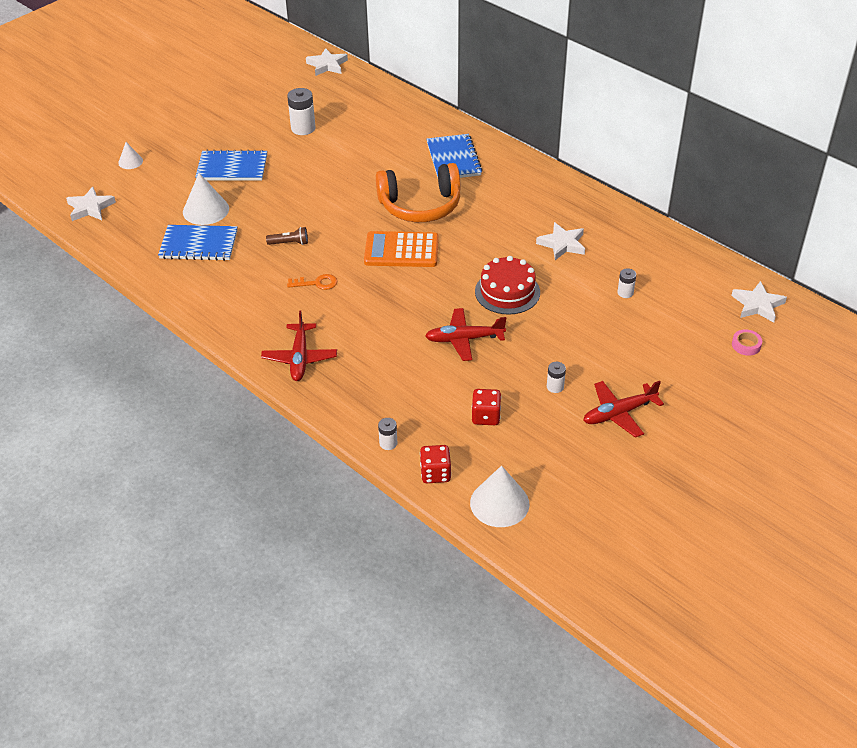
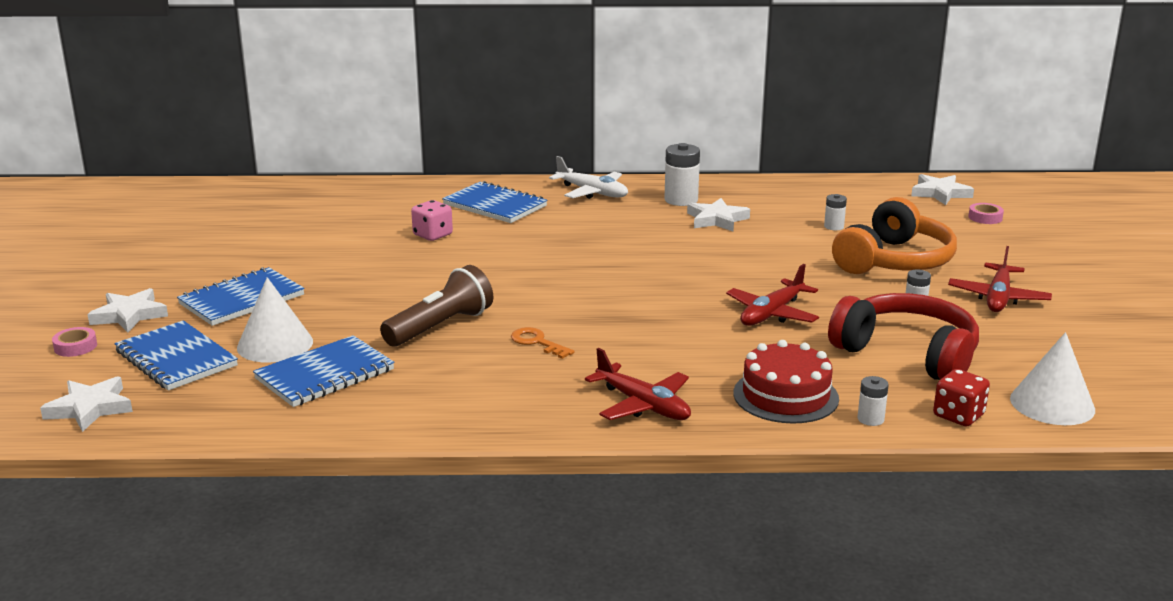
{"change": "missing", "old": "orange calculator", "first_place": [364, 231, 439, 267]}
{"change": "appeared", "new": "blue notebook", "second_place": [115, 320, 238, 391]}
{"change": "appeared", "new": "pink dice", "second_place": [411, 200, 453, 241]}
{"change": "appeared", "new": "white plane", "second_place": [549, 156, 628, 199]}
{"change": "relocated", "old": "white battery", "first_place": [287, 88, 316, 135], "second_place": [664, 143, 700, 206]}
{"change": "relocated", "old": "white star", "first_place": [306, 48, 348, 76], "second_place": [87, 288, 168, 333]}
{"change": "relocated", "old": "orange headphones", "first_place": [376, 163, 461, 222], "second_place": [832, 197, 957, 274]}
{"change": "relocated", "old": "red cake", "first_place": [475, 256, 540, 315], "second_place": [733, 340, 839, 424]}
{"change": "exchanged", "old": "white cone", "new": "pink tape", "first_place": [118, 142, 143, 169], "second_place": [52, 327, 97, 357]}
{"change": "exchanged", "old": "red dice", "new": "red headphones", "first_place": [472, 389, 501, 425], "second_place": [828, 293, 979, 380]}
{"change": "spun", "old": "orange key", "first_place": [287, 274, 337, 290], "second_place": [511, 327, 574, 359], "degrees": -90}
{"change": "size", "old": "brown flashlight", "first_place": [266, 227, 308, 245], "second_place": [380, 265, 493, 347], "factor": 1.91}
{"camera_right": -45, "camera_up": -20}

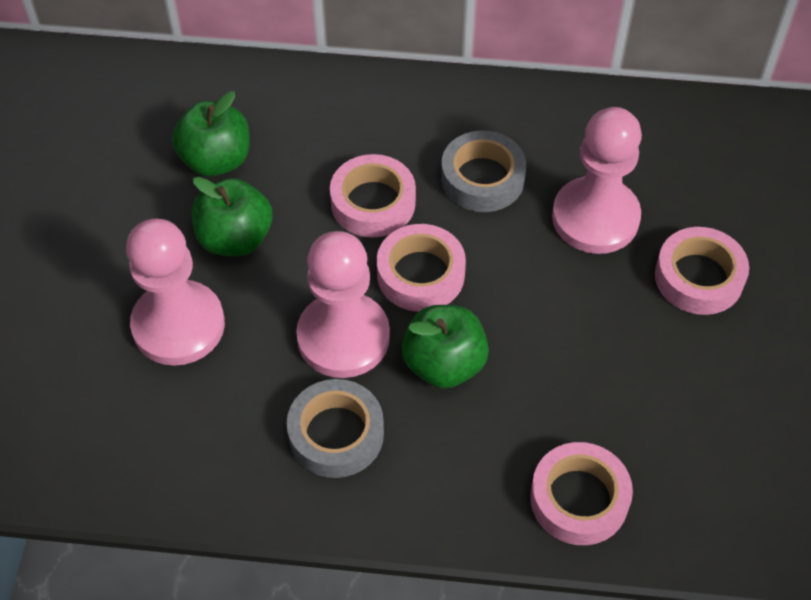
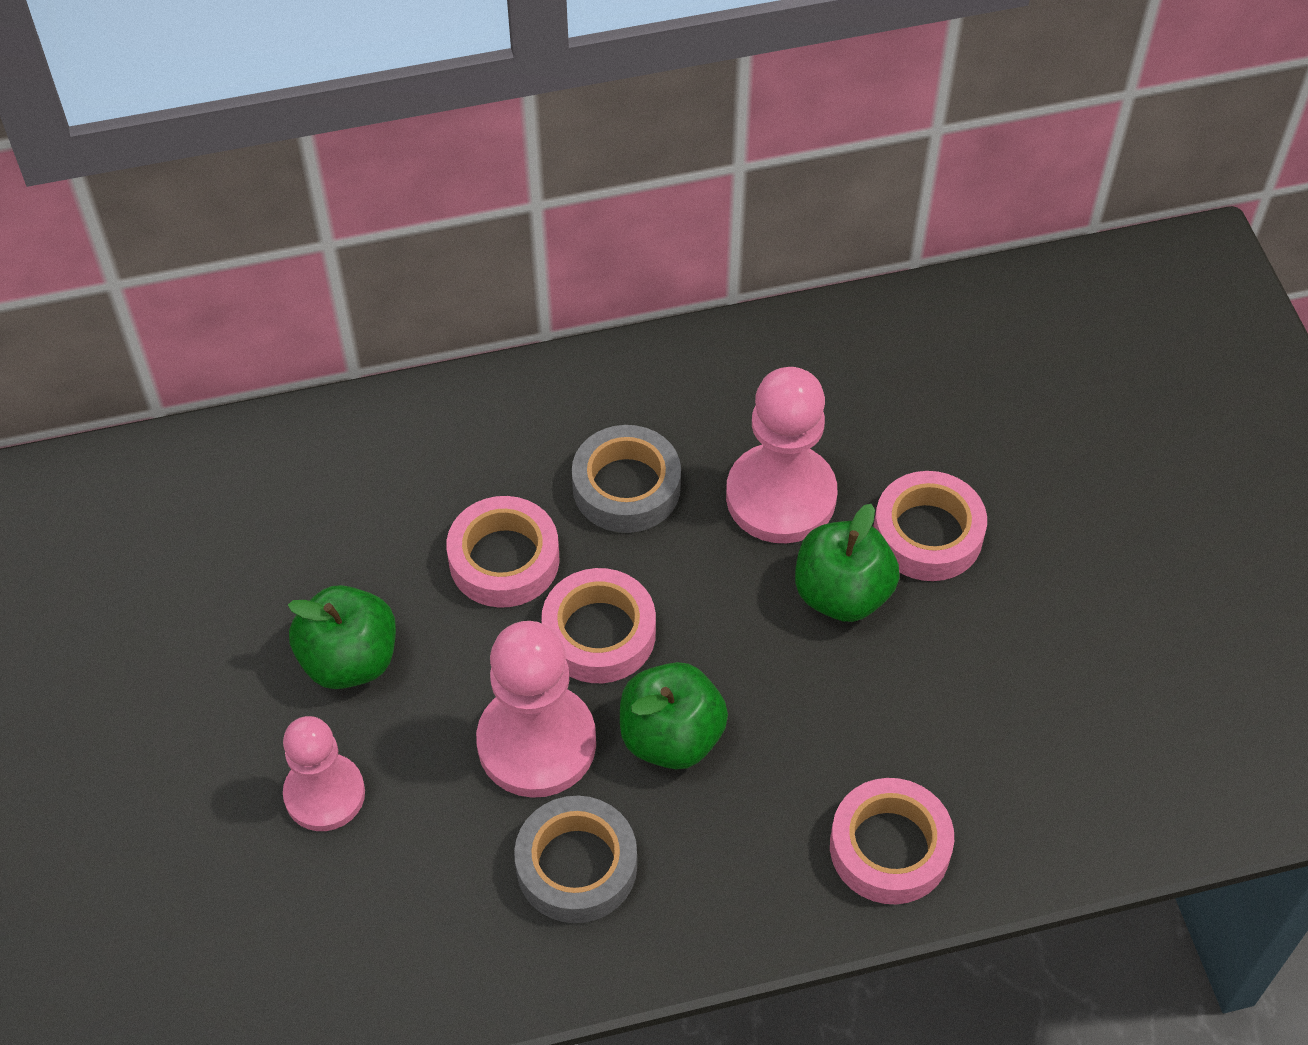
{"change": "relocated", "old": "green apple", "first_place": [172, 91, 250, 177], "second_place": [795, 504, 900, 622]}
{"change": "size", "old": "pink pawn", "first_place": [126, 219, 225, 366], "second_place": [283, 716, 365, 831], "factor": 0.67}
{"camera_right": -20, "camera_up": 0}

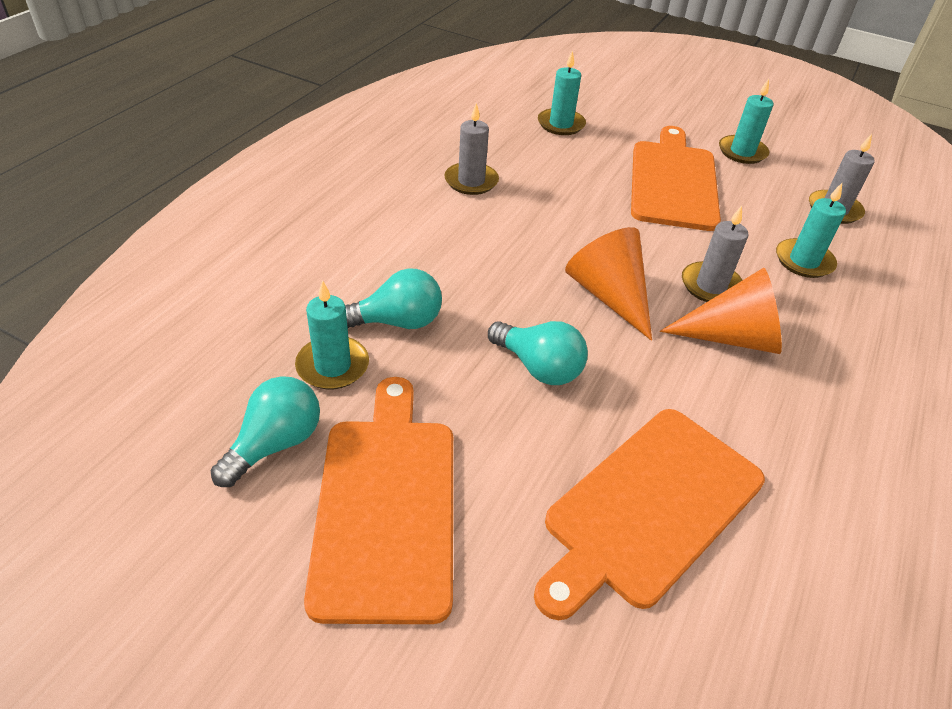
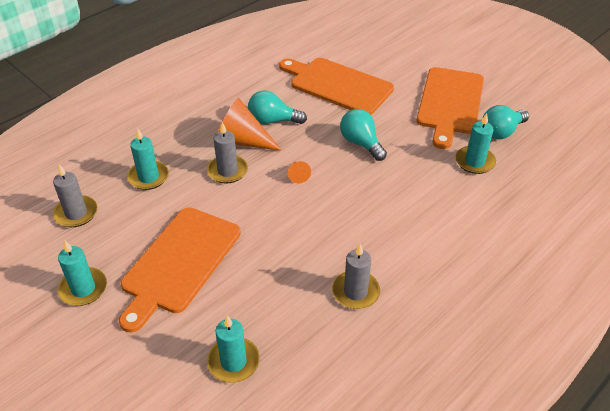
{"change": "relocated", "old": "turquoise light bulb", "first_place": [345, 268, 442, 329], "second_place": [248, 90, 307, 124]}
{"change": "spun", "old": "orange cutting board", "first_place": [534, 409, 765, 620], "second_place": [279, 58, 394, 115], "degrees": -120}
{"change": "size", "old": "orange cone", "first_place": [565, 227, 652, 341], "second_place": [288, 161, 311, 183], "factor": 0.45}
{"camera_right": -160, "camera_up": 0}

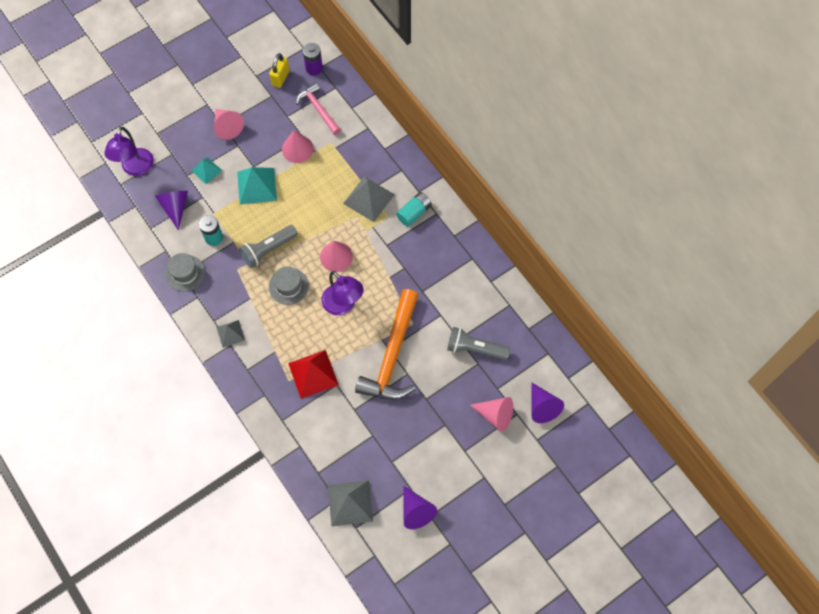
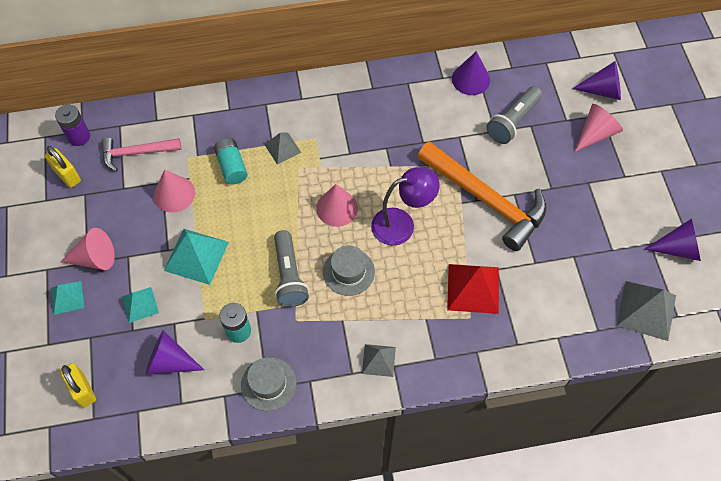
{"change": "appeared", "new": "turquoise pyramid", "second_place": [51, 281, 84, 315]}
{"change": "appeared", "new": "purple cone", "second_place": [452, 51, 490, 95]}
{"change": "relocated", "old": "turquoise battery", "first_place": [396, 192, 432, 227], "second_place": [214, 138, 248, 184]}
{"change": "exchanged", "old": "purple lamp", "new": "yellow padlock", "first_place": [104, 127, 154, 176], "second_place": [60, 363, 96, 408]}
{"change": "size", "old": "grey pyramid", "first_place": [343, 176, 395, 222], "second_place": [264, 132, 301, 165], "factor": 0.59}
{"camera_right": -65, "camera_up": -5}

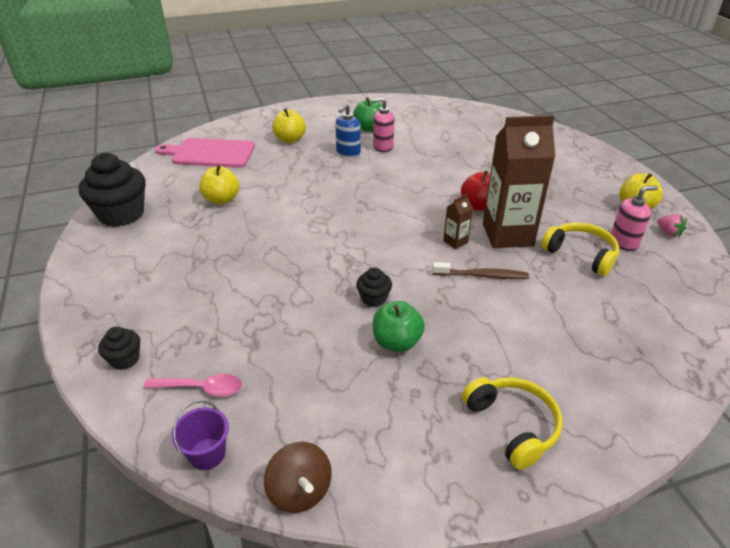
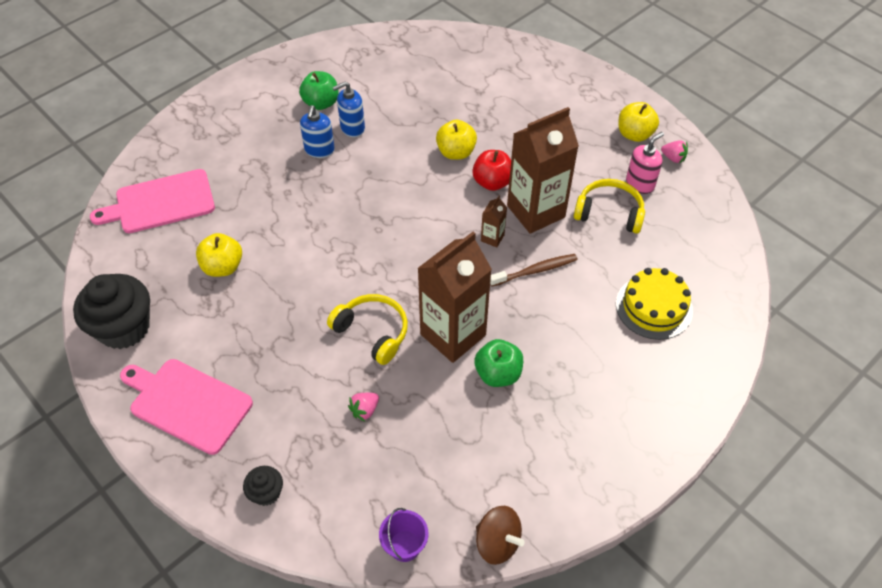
{"change": "missing", "old": "pink spoon", "first_place": [144, 374, 242, 397]}
{"change": "appeared", "new": "pink cutting board", "second_place": [120, 359, 253, 455]}
{"change": "appeared", "new": "pink strawberry", "second_place": [348, 393, 379, 422]}
{"change": "appeared", "new": "yellow cake", "second_place": [616, 268, 693, 340]}
{"change": "relocated", "old": "yellow apple", "first_place": [272, 108, 306, 143], "second_place": [436, 120, 477, 160]}
{"change": "relocated", "old": "yellow headphones", "first_place": [462, 377, 562, 470], "second_place": [327, 294, 408, 365]}
{"change": "exchanged", "old": "black cupcake", "new": "brown carton", "first_place": [356, 267, 392, 307], "second_place": [417, 231, 492, 363]}
{"change": "colour", "old": "pink soap dispenser", "new": "blue soap dispenser", "first_place": [371, 97, 395, 152], "second_place": [333, 82, 365, 137]}
{"camera_right": -25, "camera_up": 15}

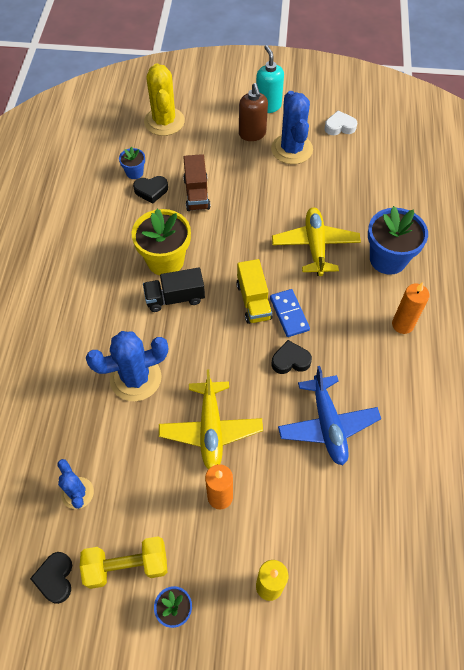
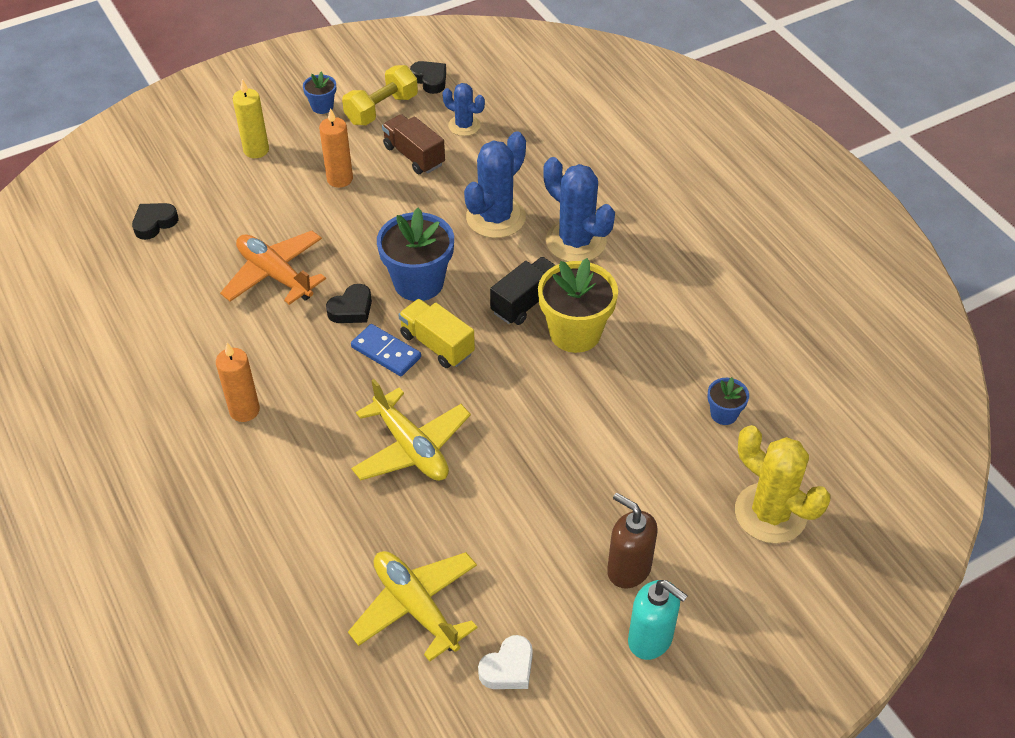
{"change": "relocated", "old": "black heart", "first_place": [133, 176, 168, 203], "second_place": [132, 203, 178, 240]}
{"change": "relocated", "old": "yellow plane", "first_place": [159, 370, 263, 469], "second_place": [348, 551, 478, 662]}
{"change": "relocated", "old": "brown truck", "first_place": [183, 154, 211, 211], "second_place": [382, 114, 445, 174]}
{"change": "relocated", "old": "blue cactus", "first_place": [271, 91, 313, 164], "second_place": [543, 157, 615, 262]}
{"change": "relocated", "old": "blue flower pot", "first_place": [368, 206, 428, 275], "second_place": [377, 208, 454, 301]}
{"change": "colour", "old": "blue plane", "new": "orange plane", "first_place": [278, 366, 381, 465], "second_place": [220, 231, 326, 305]}
{"camera_right": 145, "camera_up": -10}

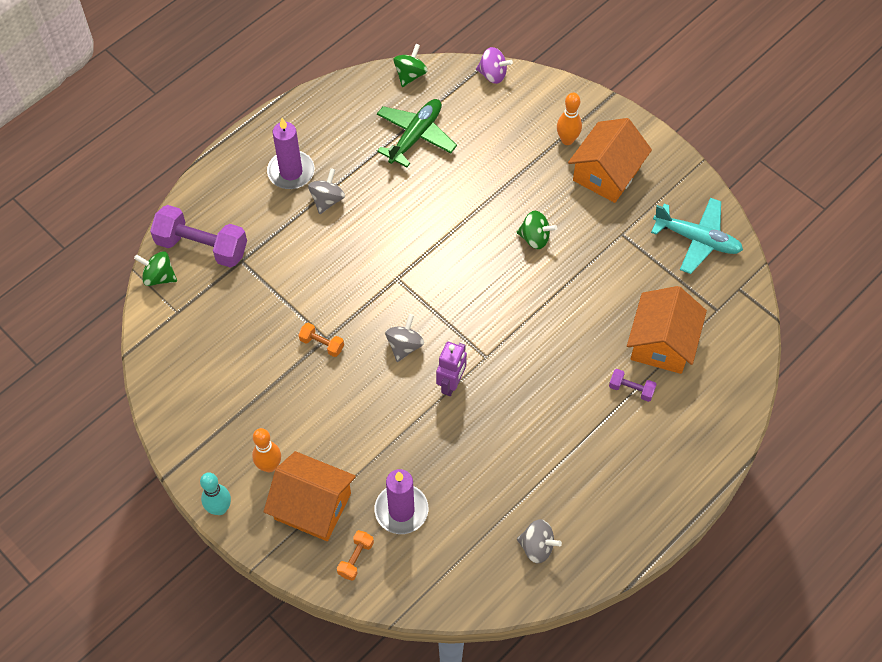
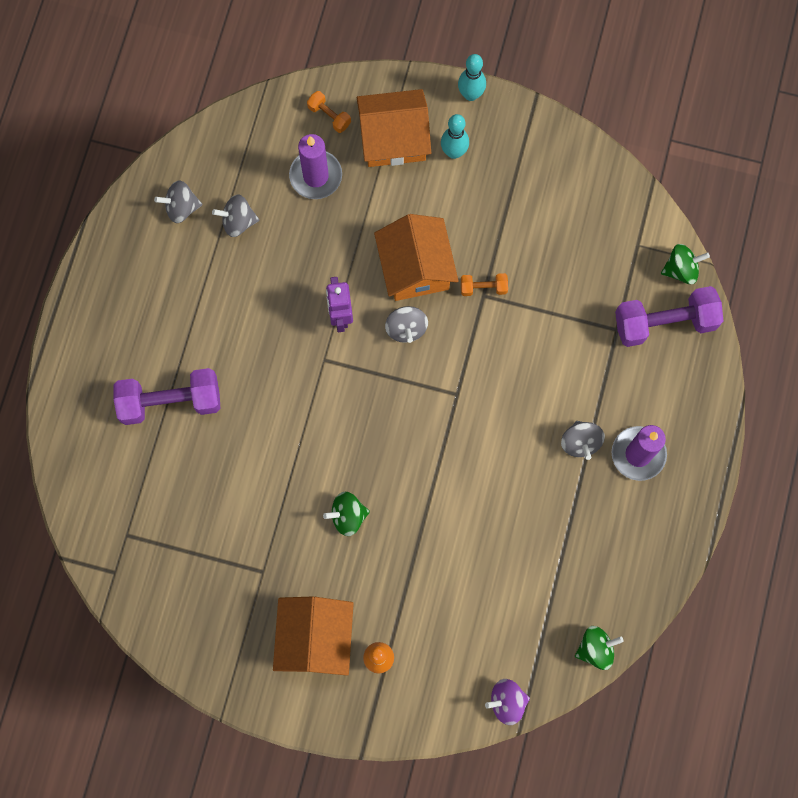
{"change": "missing", "old": "green plane", "first_place": [377, 99, 457, 167]}
{"change": "missing", "old": "turquoise plane", "first_place": [651, 198, 743, 274]}
{"change": "appeared", "new": "grey spinning top", "second_place": [212, 195, 259, 237]}
{"change": "relocated", "old": "orange house", "first_place": [627, 286, 707, 374], "second_place": [374, 214, 459, 301]}
{"change": "colour", "old": "orange bowling pin", "new": "turquoise bowling pin", "first_place": [252, 428, 281, 472], "second_place": [441, 114, 469, 159]}
{"change": "spun", "old": "orange dumbbell", "first_place": [337, 530, 374, 581], "second_place": [307, 91, 351, 133], "degrees": -45}
{"change": "spun", "old": "green spinning top", "first_place": [393, 44, 428, 87], "second_place": [575, 626, 624, 670], "degrees": -105}
{"change": "size", "old": "purple dumbbell", "first_place": [609, 369, 657, 402], "second_place": [113, 368, 220, 425], "factor": 2.12}
{"camera_right": 150, "camera_up": 15}

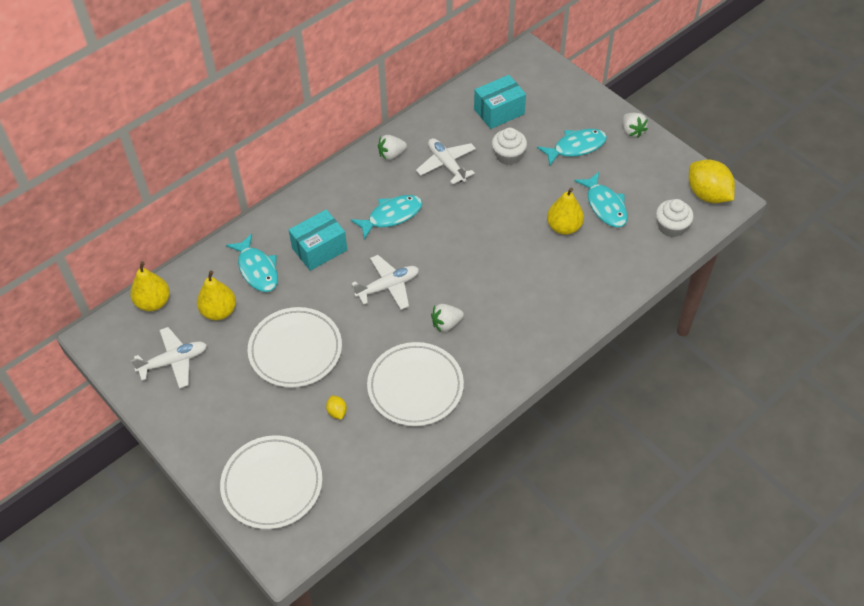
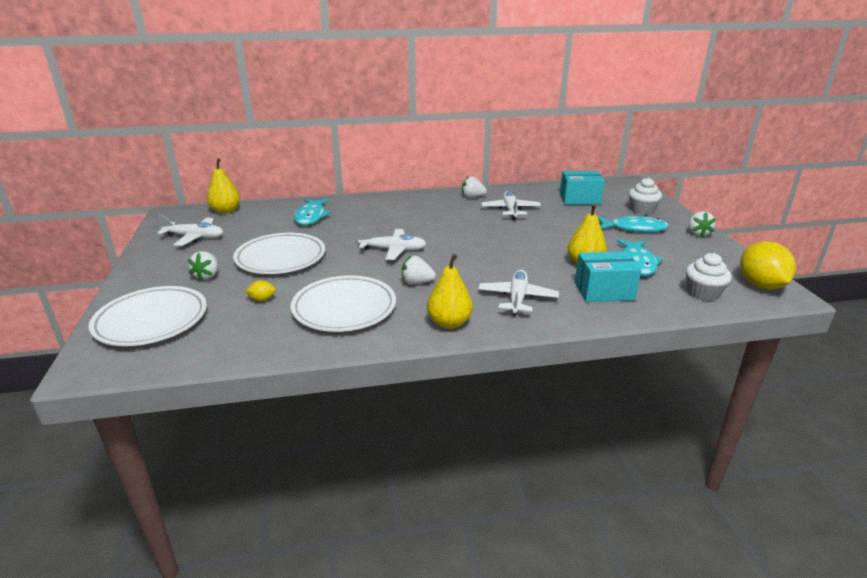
{"change": "missing", "old": "turquoise fish", "first_place": [350, 195, 423, 240]}
{"change": "appeared", "new": "white strawberry", "second_place": [188, 251, 218, 281]}
{"change": "appeared", "new": "white plane", "second_place": [478, 270, 559, 316]}
{"change": "relocated", "old": "yellow pear", "first_place": [197, 270, 236, 320], "second_place": [427, 254, 473, 329]}
{"change": "relocated", "old": "turquoise box", "first_place": [289, 209, 347, 271], "second_place": [575, 251, 641, 302]}
{"change": "relocated", "old": "white cupcake", "first_place": [492, 128, 527, 165], "second_place": [629, 178, 662, 215]}
{"change": "spun", "old": "yellow lemon", "first_place": [326, 396, 347, 420], "second_place": [245, 280, 276, 301], "degrees": 75}
{"camera_right": 30, "camera_up": -25}

